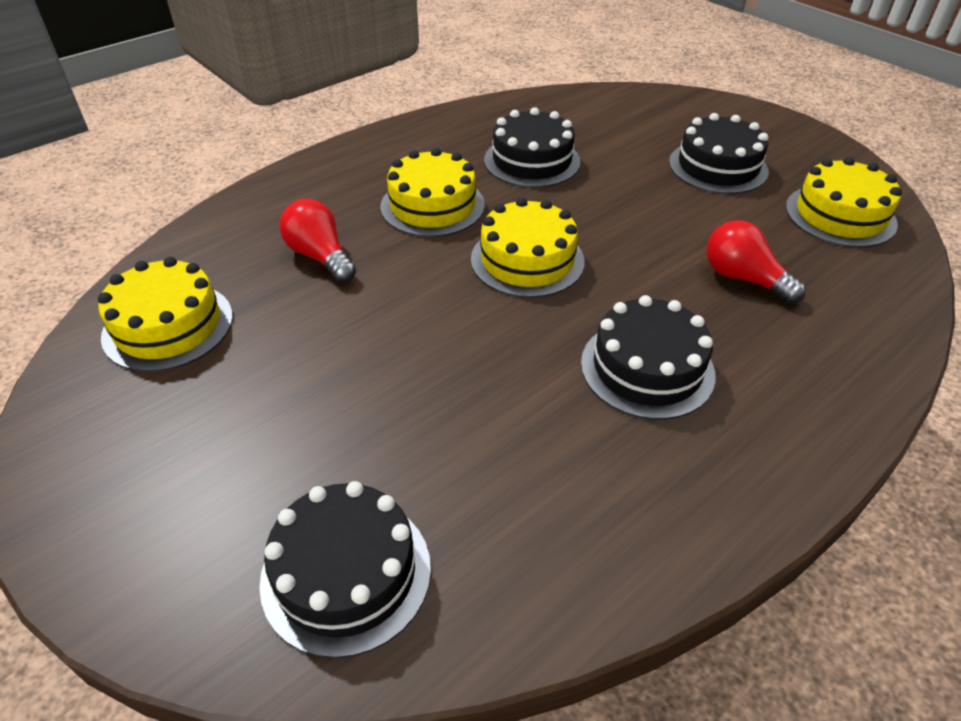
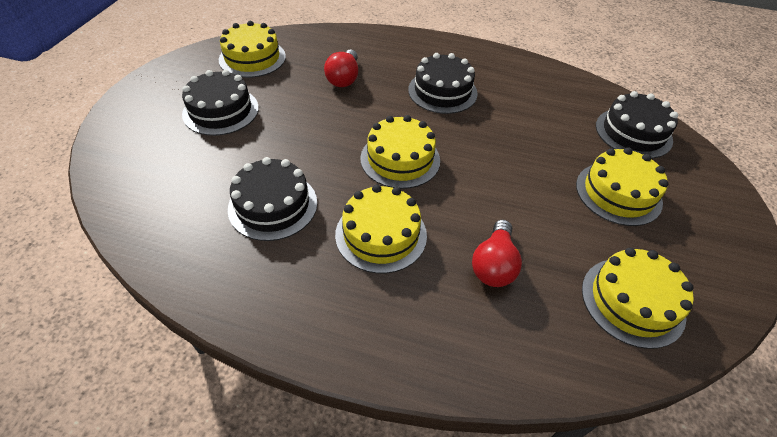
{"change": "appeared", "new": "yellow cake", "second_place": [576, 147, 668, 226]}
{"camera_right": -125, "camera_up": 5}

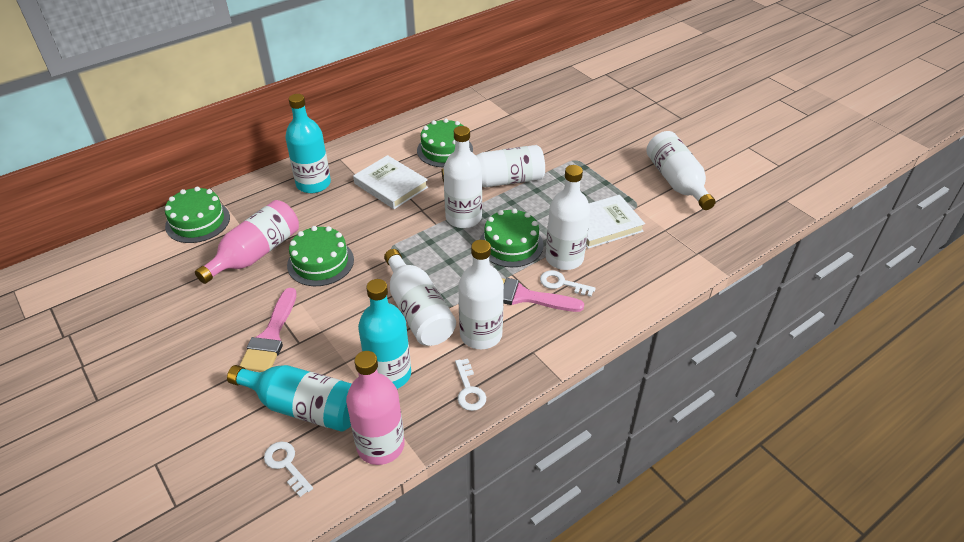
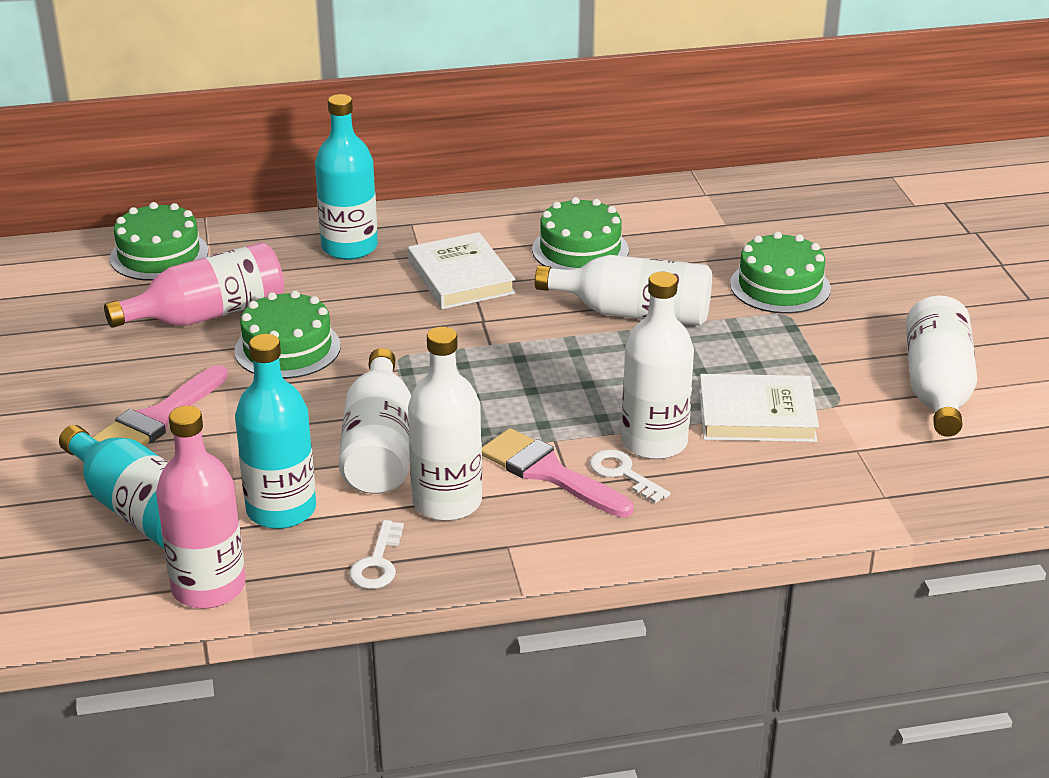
{"change": "missing", "old": "white key", "first_place": [264, 442, 313, 497]}
{"change": "missing", "old": "white bottle", "first_place": [443, 126, 482, 228]}
{"change": "relocated", "old": "green cake", "first_place": [480, 208, 544, 267], "second_place": [730, 232, 831, 314]}
{"camera_right": 25, "camera_up": -10}

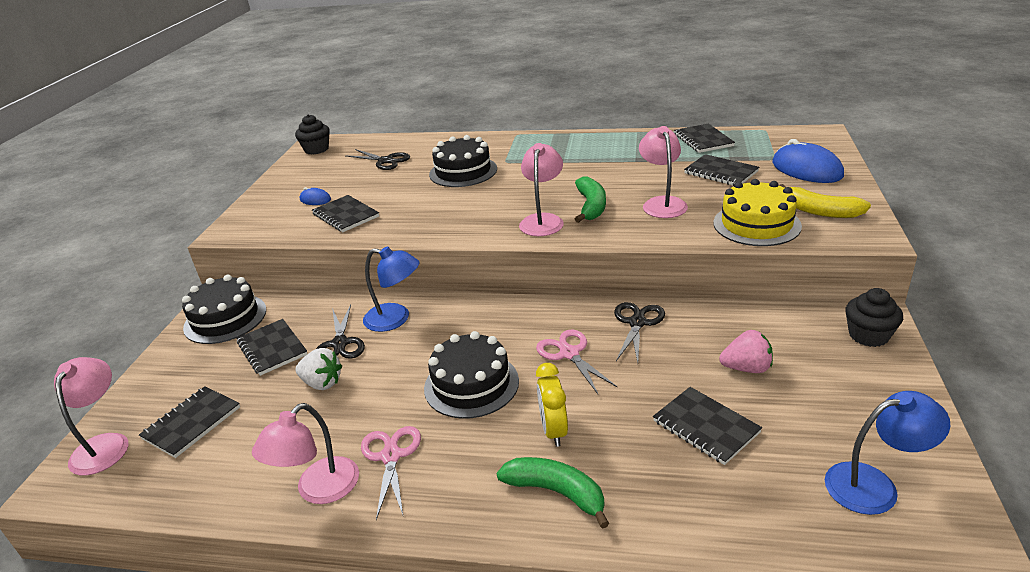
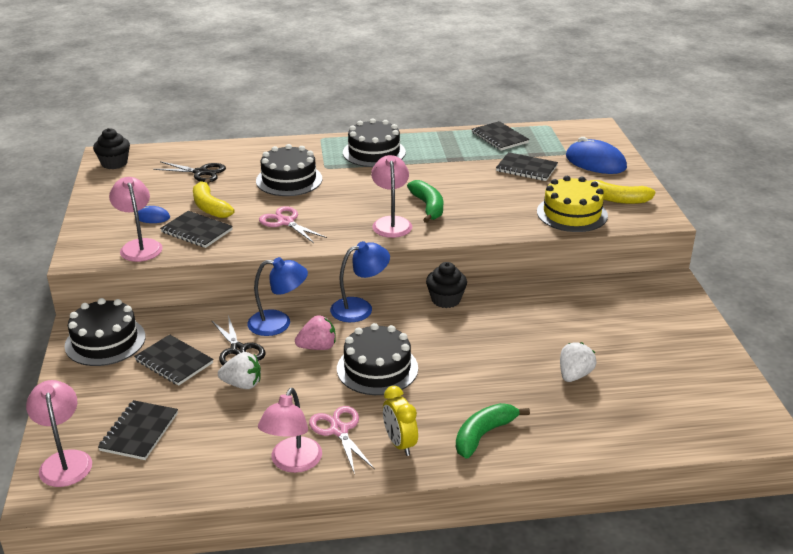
{"change": "missing", "old": "black scissors", "first_place": [614, 302, 665, 363]}
{"change": "appeared", "new": "yellow banana", "second_place": [193, 178, 234, 218]}
{"change": "appeared", "new": "black cake", "second_place": [343, 118, 406, 167]}
{"change": "relocated", "old": "pink scissors", "first_place": [536, 329, 618, 394], "second_place": [259, 206, 327, 243]}
{"change": "relocated", "old": "yellow clock", "first_place": [536, 363, 568, 447], "second_place": [383, 386, 418, 456]}
{"change": "relocated", "old": "pink lamp", "first_place": [639, 126, 688, 218], "second_place": [109, 177, 163, 262]}
{"change": "relocated", "old": "pink strawberry", "first_place": [719, 330, 773, 373], "second_place": [295, 315, 336, 350]}
{"change": "relocated", "old": "blue lamp", "first_place": [825, 391, 950, 515], "second_place": [330, 241, 390, 322]}
{"change": "relocated", "old": "black cupcake", "first_place": [845, 288, 903, 347], "second_place": [426, 262, 467, 308]}
{"change": "exchanged", "old": "black notebook", "new": "white strawberry", "first_place": [653, 387, 762, 465], "second_place": [560, 342, 597, 382]}
{"change": "spun", "old": "green banana", "first_place": [497, 457, 609, 529], "second_place": [456, 403, 530, 459], "degrees": -60}
{"camera_right": -20, "camera_up": 0}

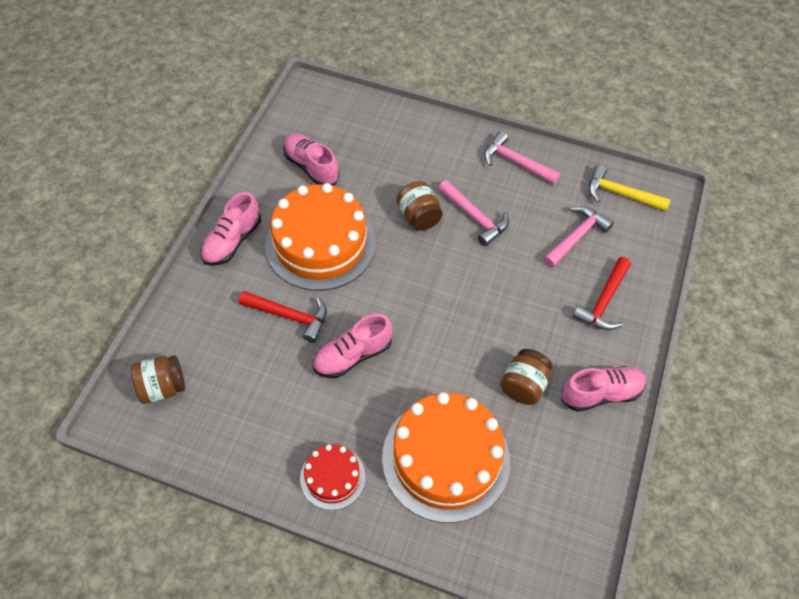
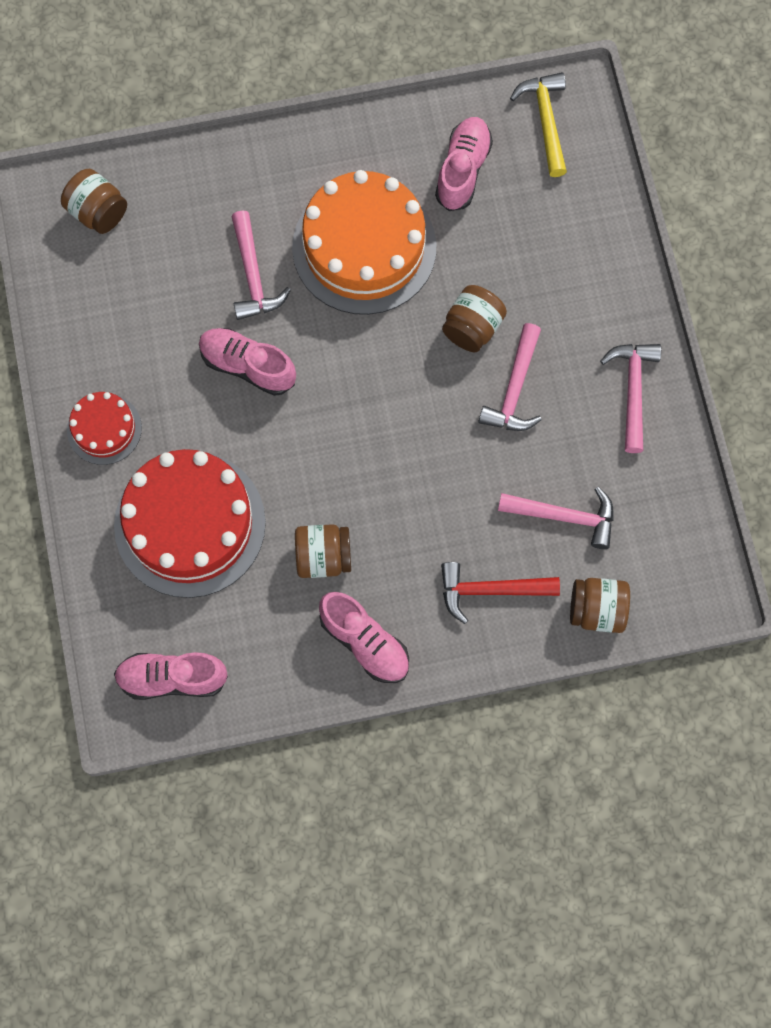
{"change": "appeared", "new": "brown jar", "second_place": [570, 578, 630, 633]}
{"change": "relocated", "old": "pink shoe", "first_place": [200, 192, 261, 266], "second_place": [114, 652, 228, 700]}
{"change": "relocated", "old": "yellow hammer", "first_place": [589, 165, 671, 212], "second_place": [510, 72, 567, 177]}
{"change": "colour", "old": "red hammer", "new": "pink hammer", "first_place": [239, 291, 327, 343], "second_place": [231, 210, 291, 320]}
{"change": "colour", "old": "orange cake", "new": "red cake", "first_place": [382, 392, 510, 523], "second_place": [114, 449, 266, 598]}
{"camera_right": 60, "camera_up": 15}

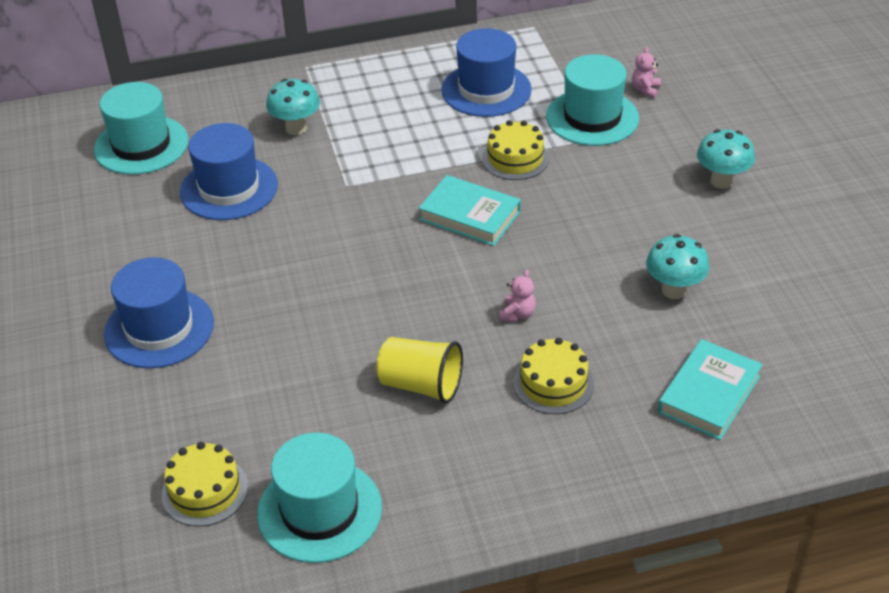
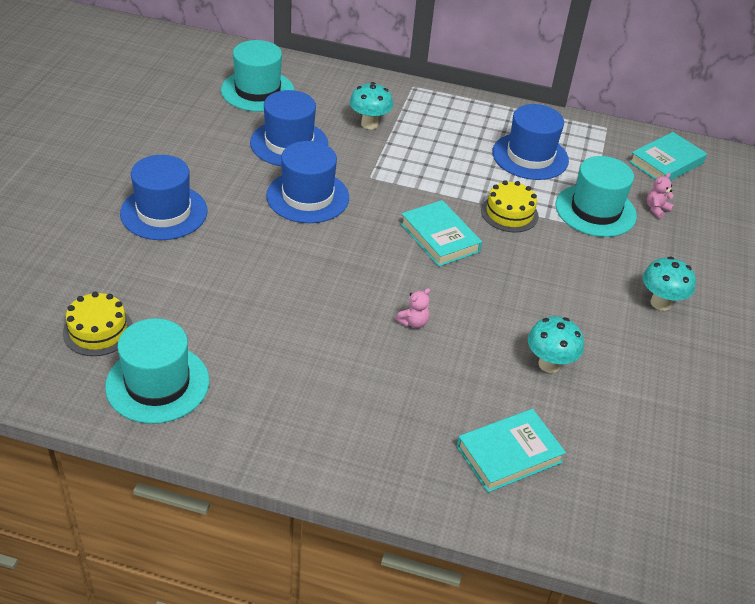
{"change": "missing", "old": "yellow cup", "first_place": [376, 337, 463, 404]}
{"change": "missing", "old": "yellow cake", "first_place": [514, 338, 594, 414]}
{"change": "appeared", "new": "blue hat", "second_place": [266, 141, 349, 223]}
{"change": "appeared", "new": "turquoise book", "second_place": [629, 132, 707, 181]}
{"camera_right": 25, "camera_up": 0}

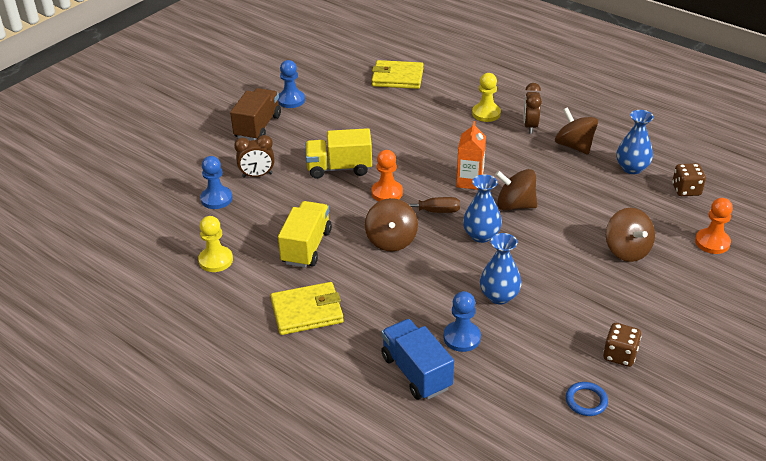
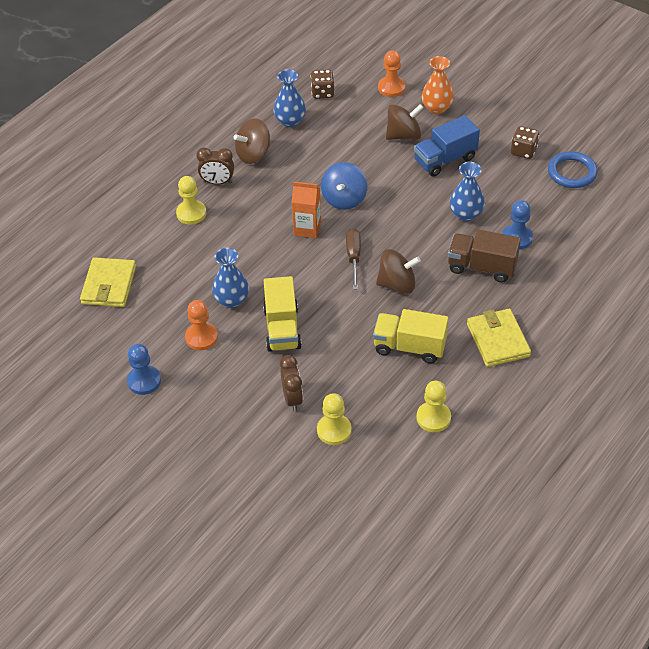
{"change": "appeared", "new": "orange vase", "second_place": [422, 56, 454, 114]}
{"change": "relocated", "old": "brown truck", "first_place": [230, 88, 281, 141], "second_place": [448, 230, 521, 283]}
{"change": "relocated", "old": "orange pawn", "first_place": [371, 150, 403, 201], "second_place": [185, 300, 218, 350]}
{"change": "relocated", "old": "blue truck", "first_place": [381, 319, 454, 400], "second_place": [414, 115, 480, 177]}
{"change": "relocated", "old": "blue vase", "first_place": [463, 174, 502, 243], "second_place": [212, 248, 249, 308]}
{"change": "colour", "old": "blue pawn", "new": "yellow pawn", "first_place": [200, 156, 233, 209], "second_place": [317, 393, 352, 445]}
{"change": "colour", "old": "brown spinning top", "new": "blue spinning top", "first_place": [495, 169, 537, 211], "second_place": [321, 162, 367, 210]}
{"change": "size", "old": "blue ring", "first_place": [566, 382, 608, 416], "second_place": [548, 151, 598, 188], "factor": 1.6}
{"camera_right": -90, "camera_up": 10}

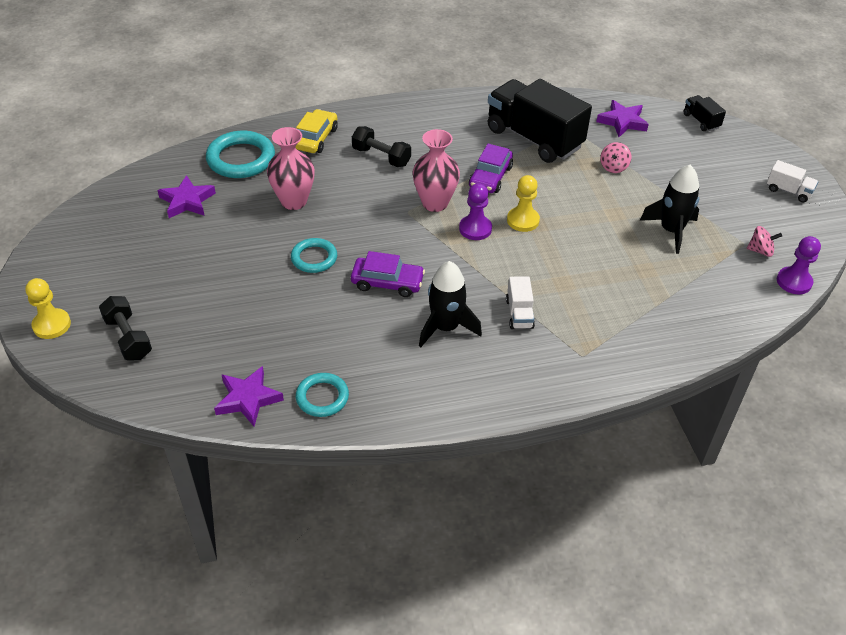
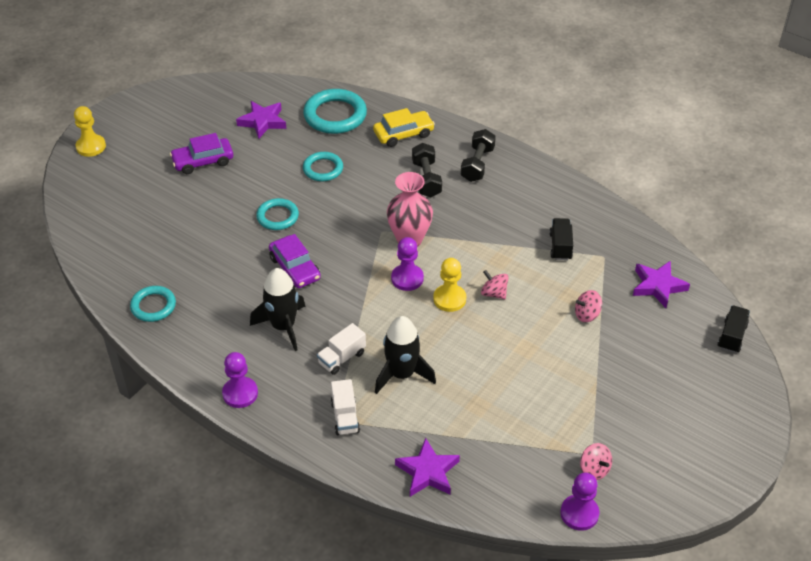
{"change": "appeared", "new": "purple pawn", "second_place": [222, 352, 258, 408]}
{"change": "appeared", "new": "pink spinning top", "second_place": [481, 270, 509, 299]}
{"change": "relocated", "old": "black dumbbell", "first_place": [99, 296, 152, 360], "second_place": [461, 129, 496, 182]}
{"change": "relocated", "old": "purple star", "first_place": [214, 366, 284, 426], "second_place": [395, 438, 460, 497]}
{"change": "relocated", "old": "purple car", "first_place": [469, 144, 513, 193], "second_place": [170, 133, 233, 174]}
{"change": "relocated", "old": "black rocket", "first_place": [640, 165, 699, 254], "second_place": [375, 316, 436, 394]}
{"change": "relocated", "old": "white truck", "first_place": [767, 160, 818, 203], "second_place": [331, 379, 360, 435]}
{"change": "exchanged", "old": "pink vase", "new": "turquoise ring", "first_place": [267, 127, 315, 210], "second_place": [303, 152, 343, 181]}
{"change": "size", "old": "black truck", "first_place": [488, 79, 592, 163], "second_place": [549, 218, 573, 260], "factor": 0.43}
{"camera_right": 50, "camera_up": 0}

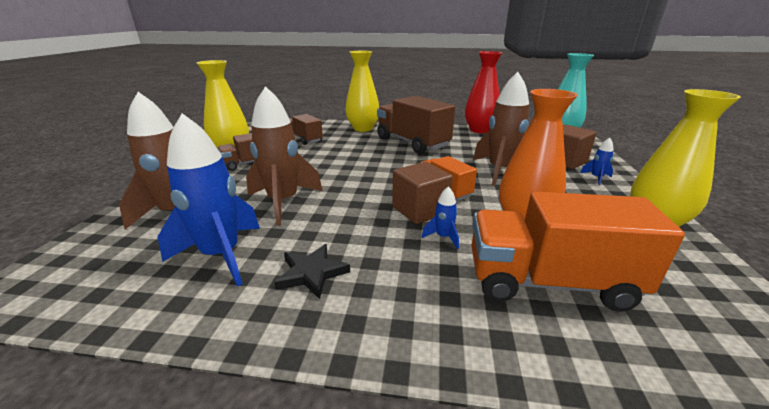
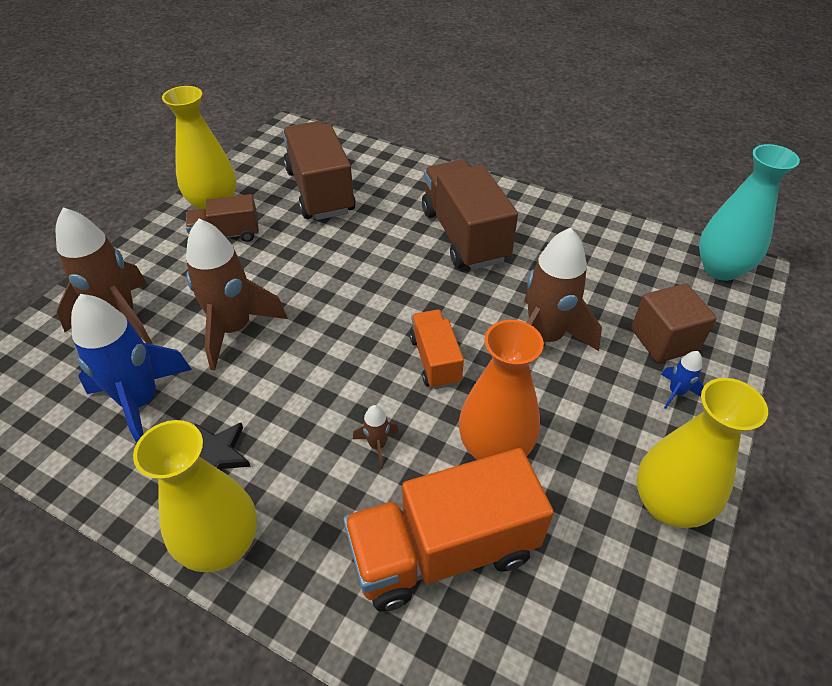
{"change": "missing", "old": "brown cube", "first_place": [392, 162, 453, 224]}
{"change": "missing", "old": "red vase", "first_place": [465, 51, 502, 133]}
{"change": "relocated", "old": "yellow vase", "first_place": [345, 51, 379, 132], "second_place": [133, 420, 257, 572]}
{"change": "colour", "old": "blue rocket", "new": "brown rocket", "first_place": [421, 186, 459, 249], "second_place": [353, 405, 399, 469]}
{"change": "spun", "old": "orange truck", "first_place": [471, 191, 685, 312], "second_place": [343, 448, 554, 612], "degrees": -45}
{"change": "size", "old": "brown truck", "first_place": [290, 114, 323, 145], "second_place": [283, 121, 356, 220], "factor": 1.79}
{"camera_right": 20, "camera_up": 20}

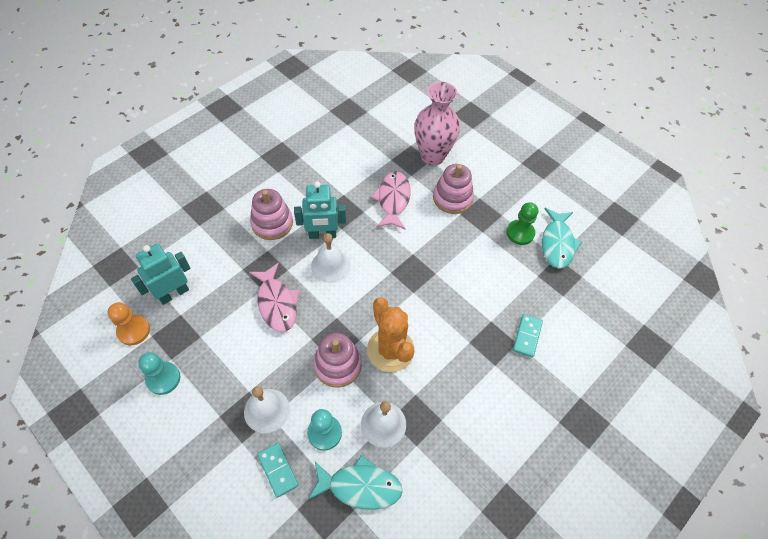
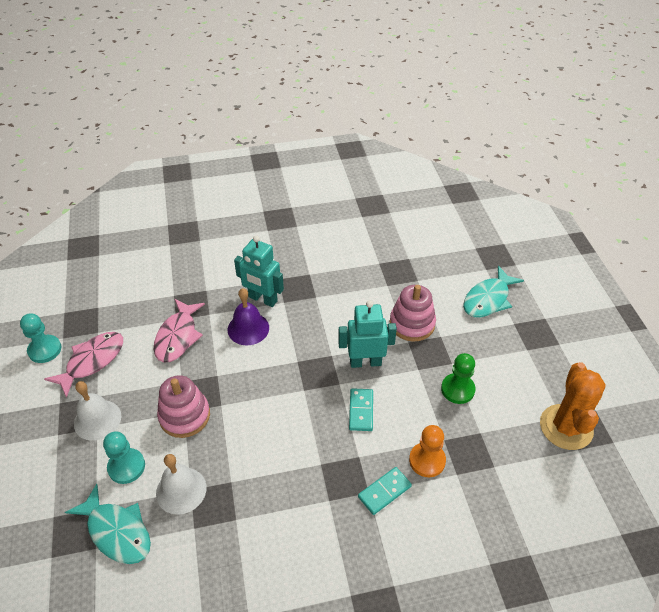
{"change": "missing", "old": "pink stacking toy", "first_place": [250, 189, 293, 240]}
{"change": "missing", "old": "pink vase", "first_place": [414, 82, 460, 166]}
{"change": "relocated", "old": "orange pawn", "first_place": [108, 302, 150, 345], "second_place": [409, 425, 446, 477]}
{"change": "relocated", "old": "turquoise robot", "first_place": [131, 244, 191, 305], "second_place": [338, 300, 397, 368]}
{"change": "relocated", "old": "turquoise domino", "first_place": [257, 443, 298, 498], "second_place": [349, 388, 373, 431]}
{"change": "relocated", "old": "orange cactus", "first_place": [367, 297, 415, 372], "second_place": [540, 362, 606, 450]}
{"change": "relocated", "old": "pink fish", "first_place": [371, 171, 411, 229], "second_place": [44, 332, 123, 398]}
{"change": "relocated", "old": "turquoise fish", "first_place": [542, 208, 582, 269], "second_place": [463, 266, 524, 318]}
{"change": "colour", "old": "white bell", "new": "purple bell", "first_place": [311, 233, 350, 283], "second_place": [228, 288, 269, 345]}
{"camera_right": 35, "camera_up": -10}

